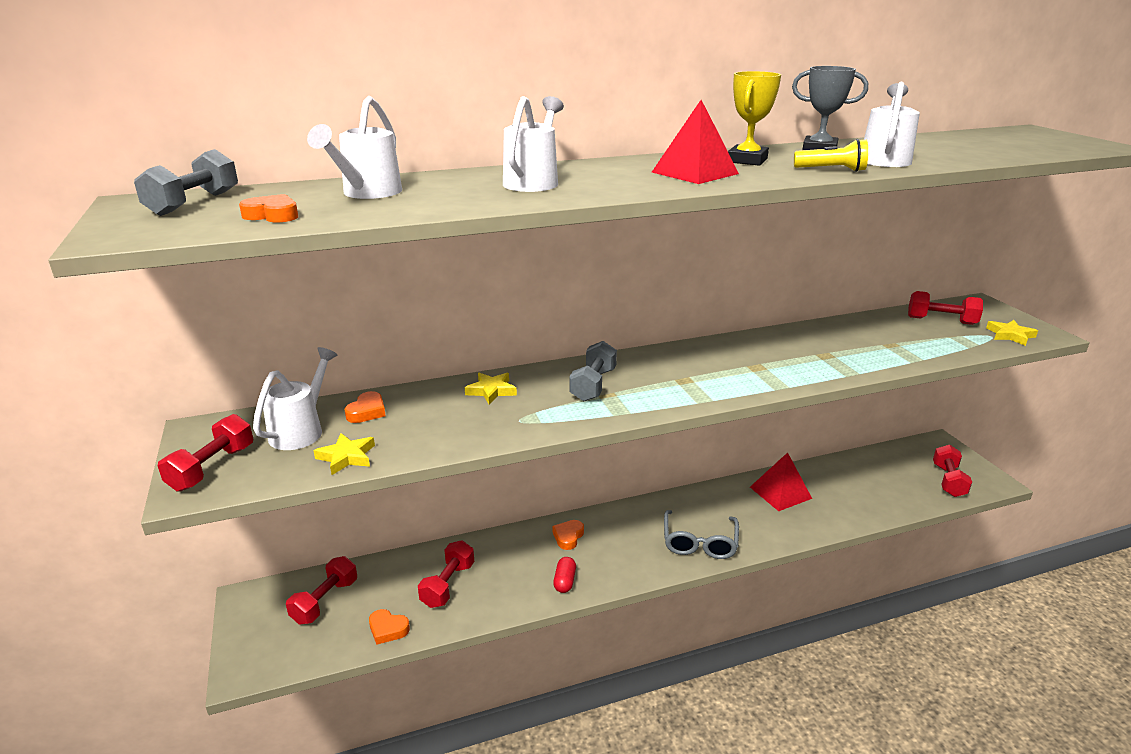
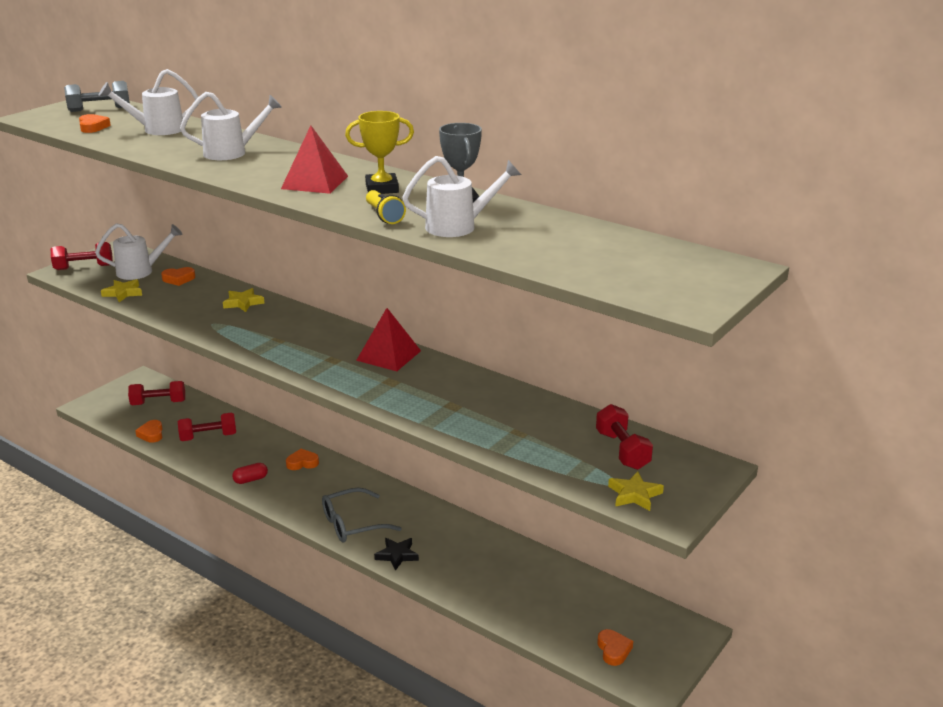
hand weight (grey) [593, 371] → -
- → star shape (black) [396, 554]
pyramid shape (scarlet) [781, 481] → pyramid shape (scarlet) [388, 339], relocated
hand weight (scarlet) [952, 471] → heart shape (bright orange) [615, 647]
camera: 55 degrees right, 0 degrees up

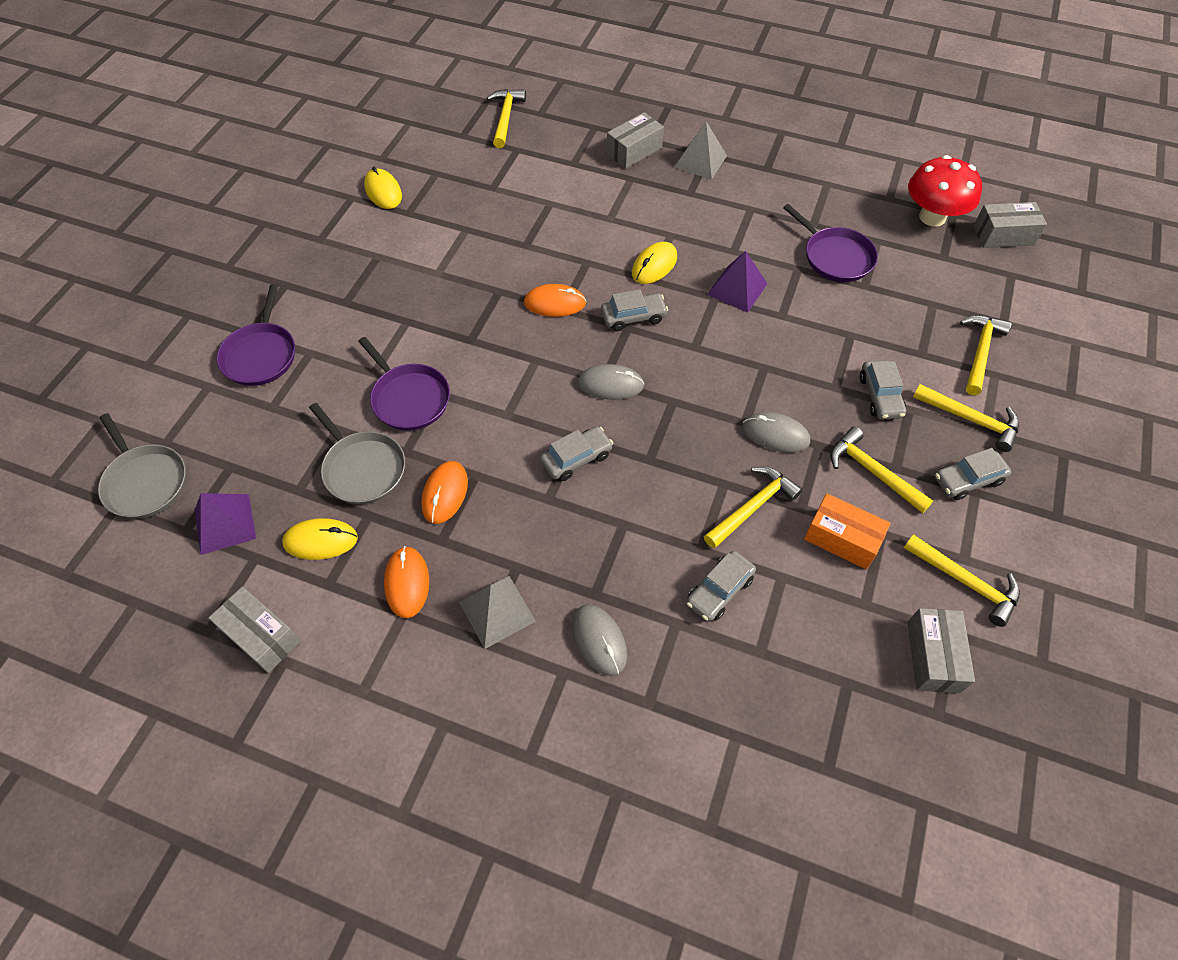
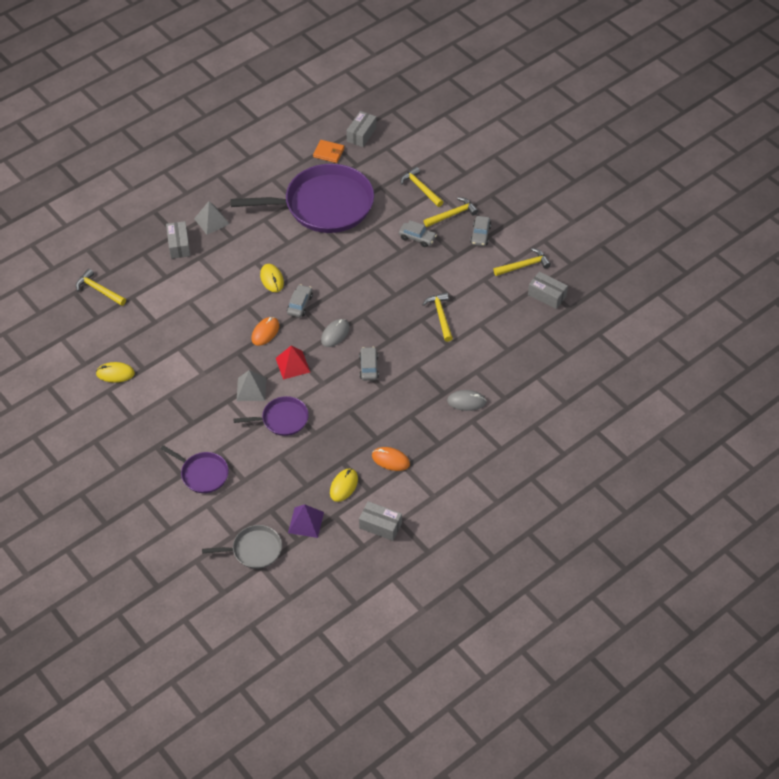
frying pan (grey) [357, 453] → -
computer mouse (bright orange) [444, 492] → -
toy car (grey) [721, 586] → -
pyramid shape (purple) [737, 282] → -
computer mouse (grey) [776, 432] → -
package (bright orange) [847, 531] → -
hammer (golden) [881, 470] → -
- → pyramid shape (scarlet) [293, 363]
pyramid shape (grey) [497, 612] → pyramid shape (grey) [251, 385], relocated
fungus (scarlet) [945, 191] → wallet (bright orange) [328, 151]
package (grey) [254, 630] → package (grey) [380, 521], 45 degrees clockwise
frying pan (purple) [830, 243] → frying pan (purple) [302, 198], x2.12
camera: 60 degrees left, 5 degrees down

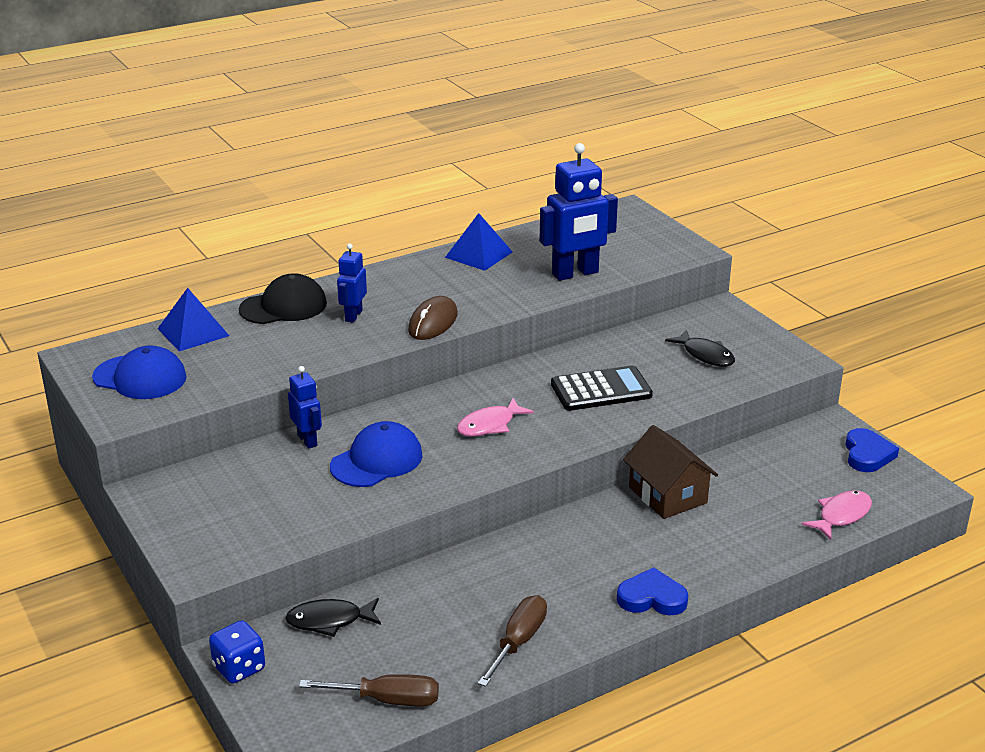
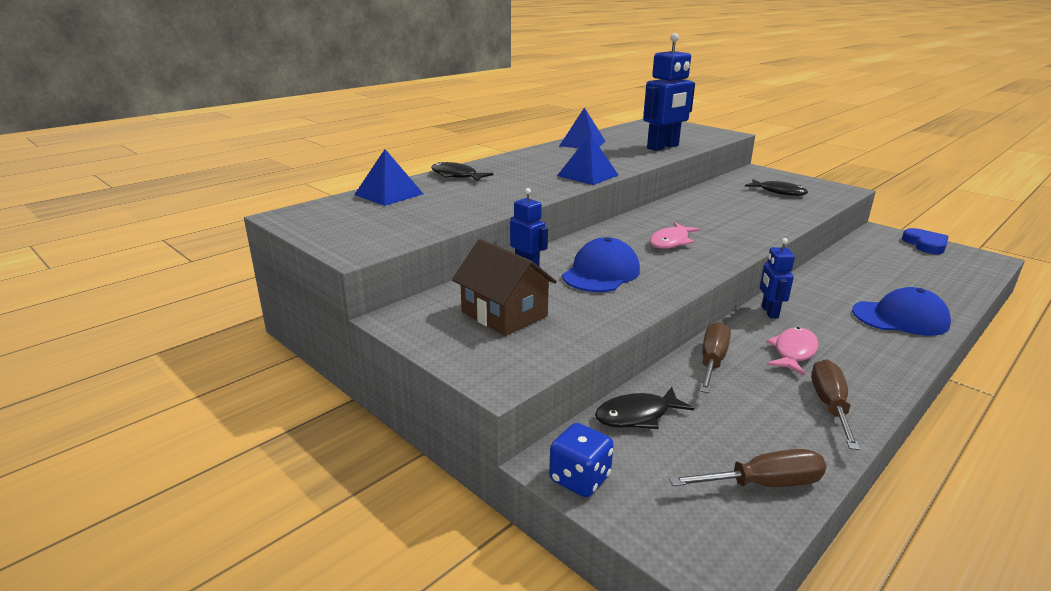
adding machine (black) [602, 388] → -
heart shape (blue) [652, 591] → -
- → screwdriver (brown) [715, 357]
cap (blue) [139, 372] → cap (blue) [901, 311], relocated
robot figure (blue) [352, 283] → robot figure (blue) [777, 278], relocated
toy house (brown) [670, 472] → toy house (brown) [504, 287], relocated
fish figure (rose-pink) [837, 515] → fish figure (rose-pink) [792, 351], relocated
cap (black) [283, 298] → fish figure (black) [462, 172]
computer mouse (brown) [433, 318] → pyramid shape (blue) [587, 159]
camera: 15 degrees left, 5 degrees down

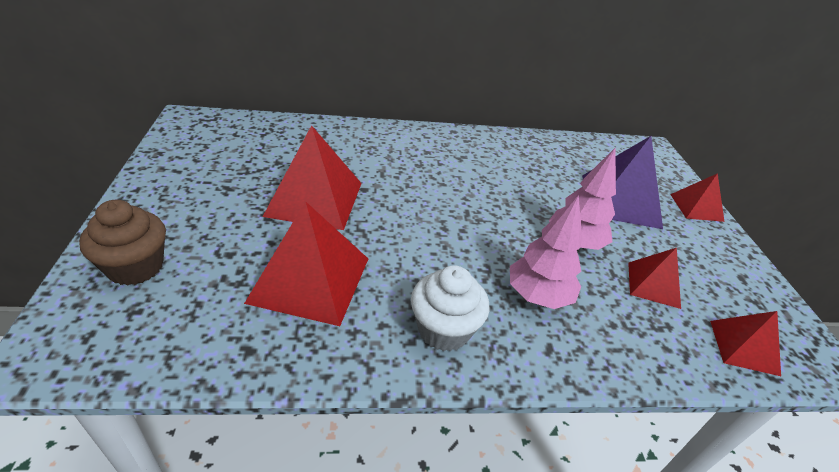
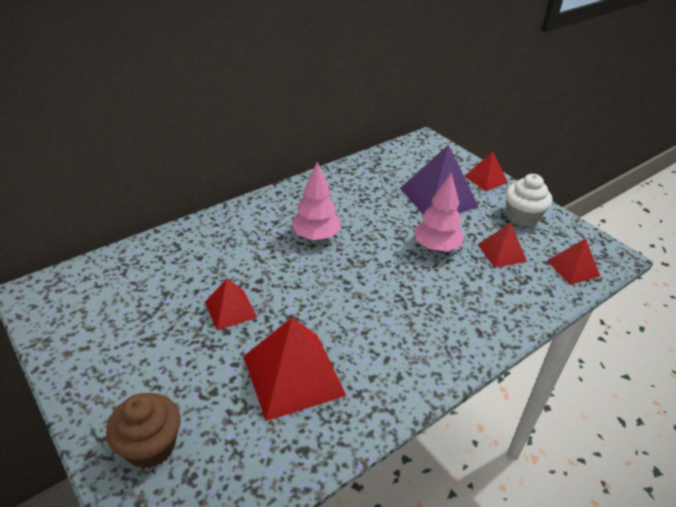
muffin (pure white) [450, 308] → muffin (pure white) [529, 200], relocated
toy tree (rose-pink) [546, 252] → toy tree (rose-pink) [316, 201], relocated
pyramid shape (scarlet) [312, 177] → pyramid shape (scarlet) [231, 304], x0.56
camera: 30 degrees left, 0 degrees up

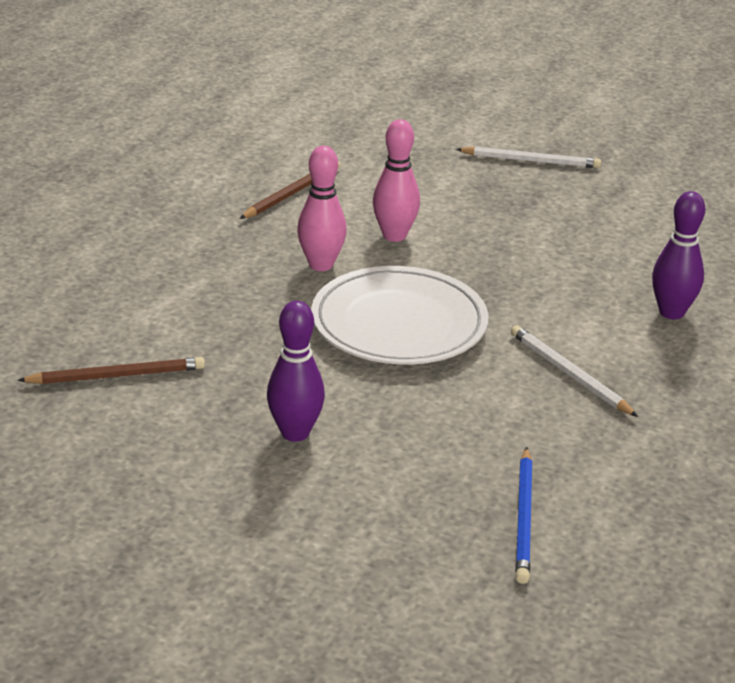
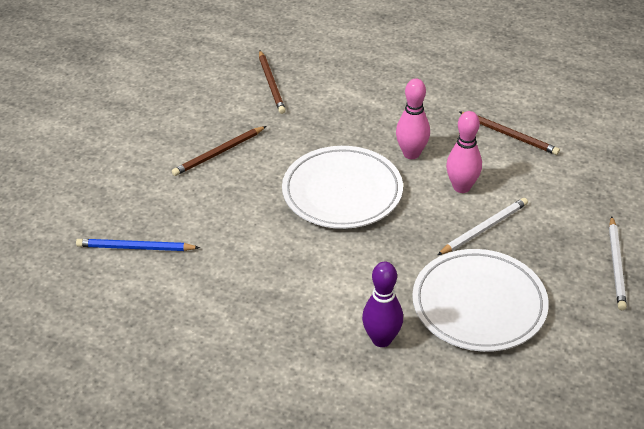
- → flat dish (pure white) [480, 300]
wooden pencil (pure white) [574, 371] → wooden pencil (pure white) [483, 226], relocated
skittle (purple) [296, 371] → wooden pencil (brown) [219, 151]
camera: 90 degrees right, 10 degrees up

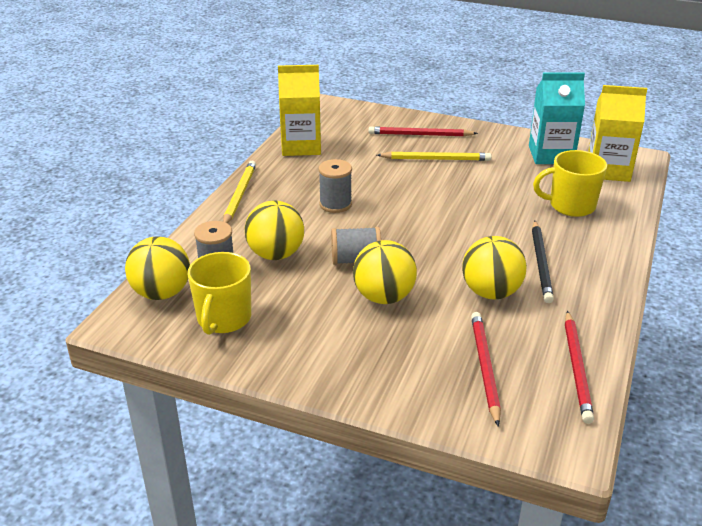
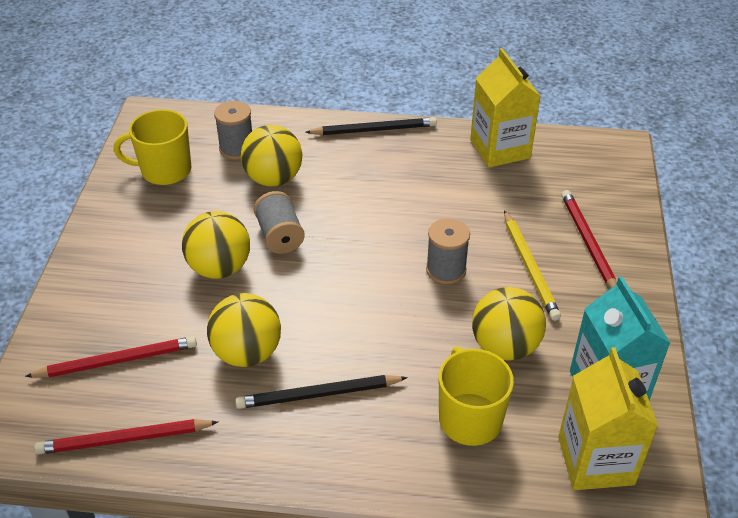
play ball (golden) [157, 268] → play ball (golden) [509, 323], relocated
bobbin (grey) [335, 186] → bobbin (grey) [448, 251], relocated
wooden pencil (golden) [239, 192] → wooden pencil (black) [371, 126]
camera: 75 degrees right, 10 degrees up

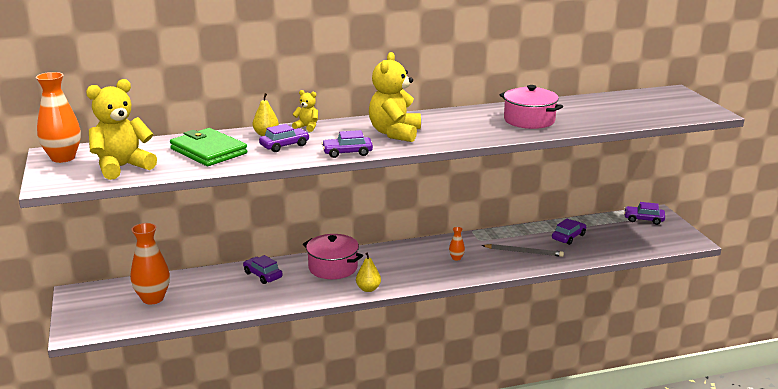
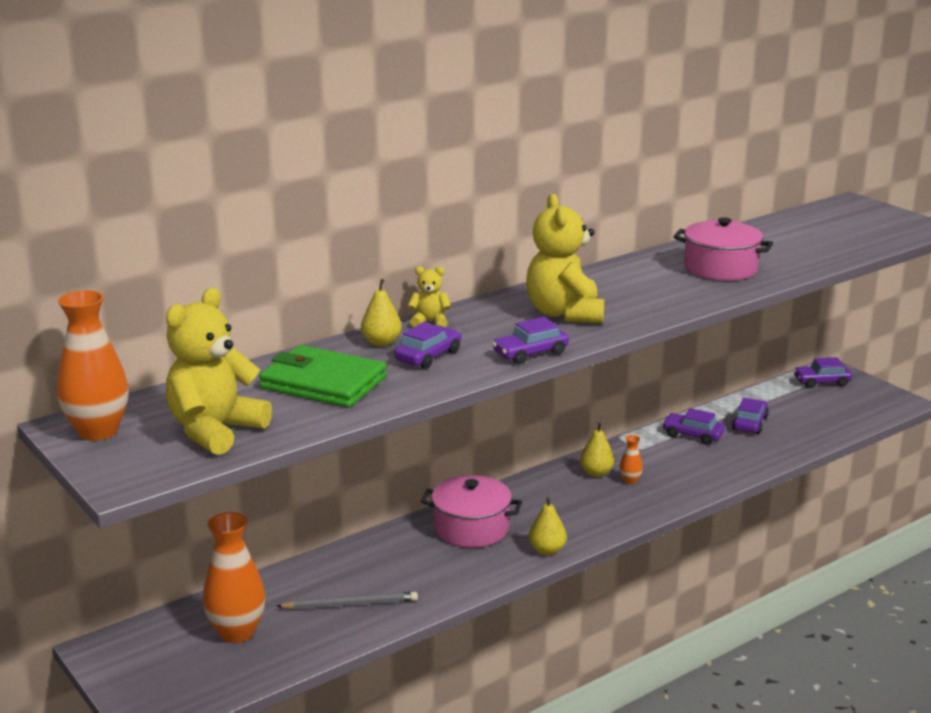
- → toy pear (golden) [597, 450]
toy car (purple) [263, 269] → toy car (purple) [693, 426], relocated
wooden pencil (grey) [523, 250] → wooden pencil (grey) [347, 600], relocated
camera: 20 degrees left, 0 degrees up

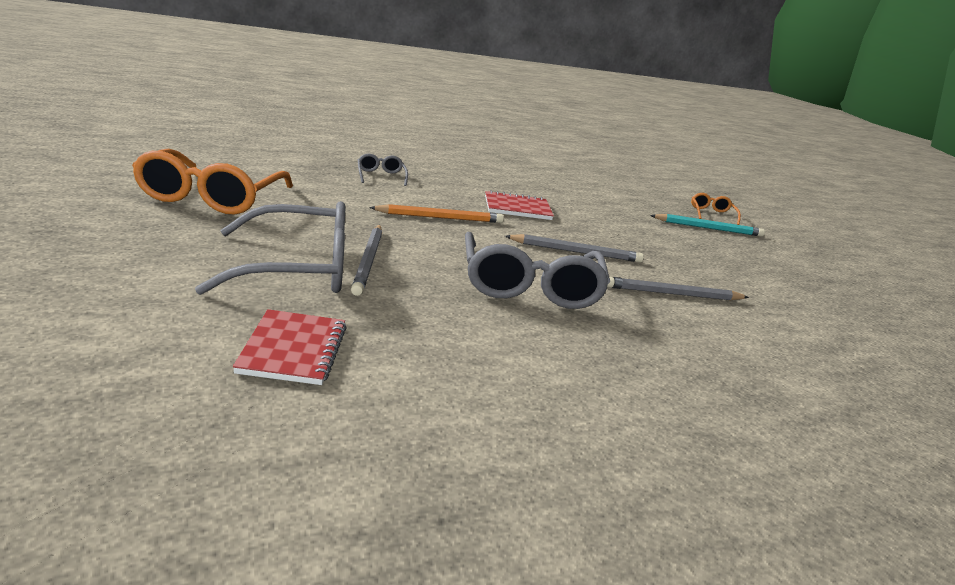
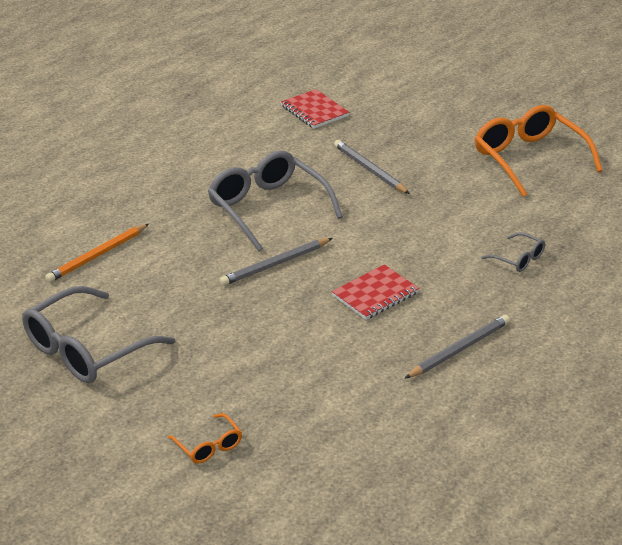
wooden pencil (teal) [707, 225] → -
spectacles (grey) [270, 248] → spectacles (grey) [98, 334], relocated
wooden pencil (bright orange) [436, 213] → wooden pencil (bright orange) [97, 253], relocated
wooden pencil (grey) [678, 288] → wooden pencil (grey) [457, 346], relocated
camera: 150 degrees right, 10 degrees up

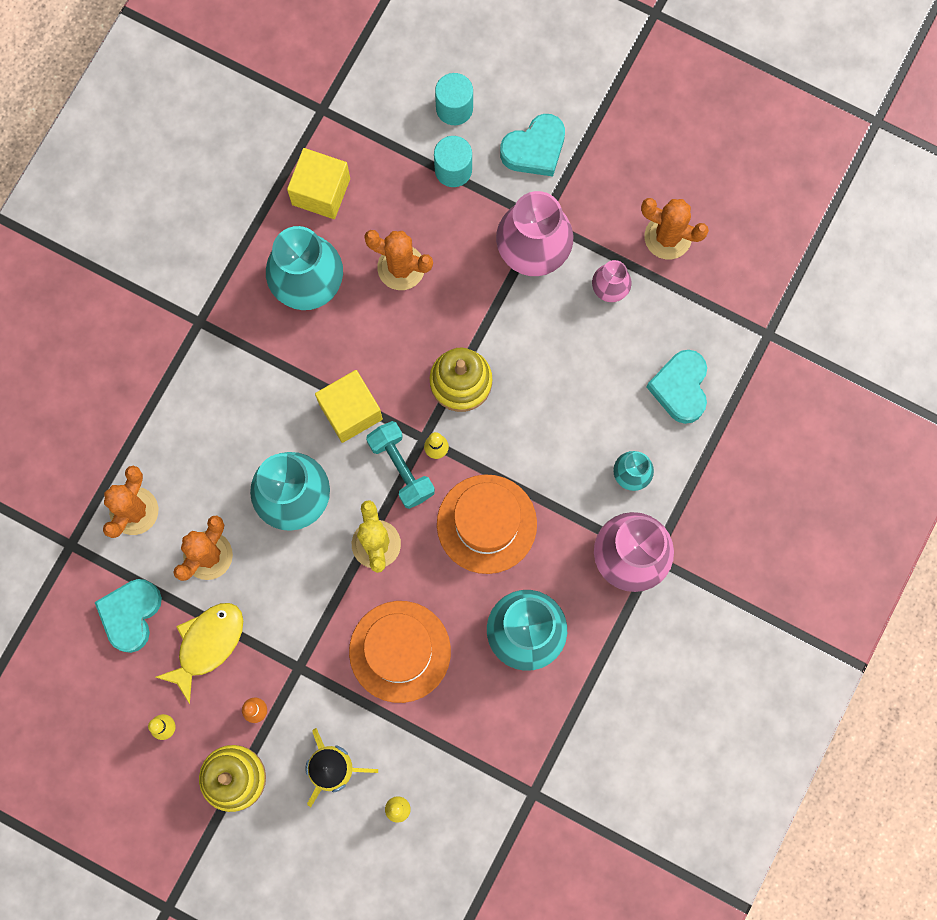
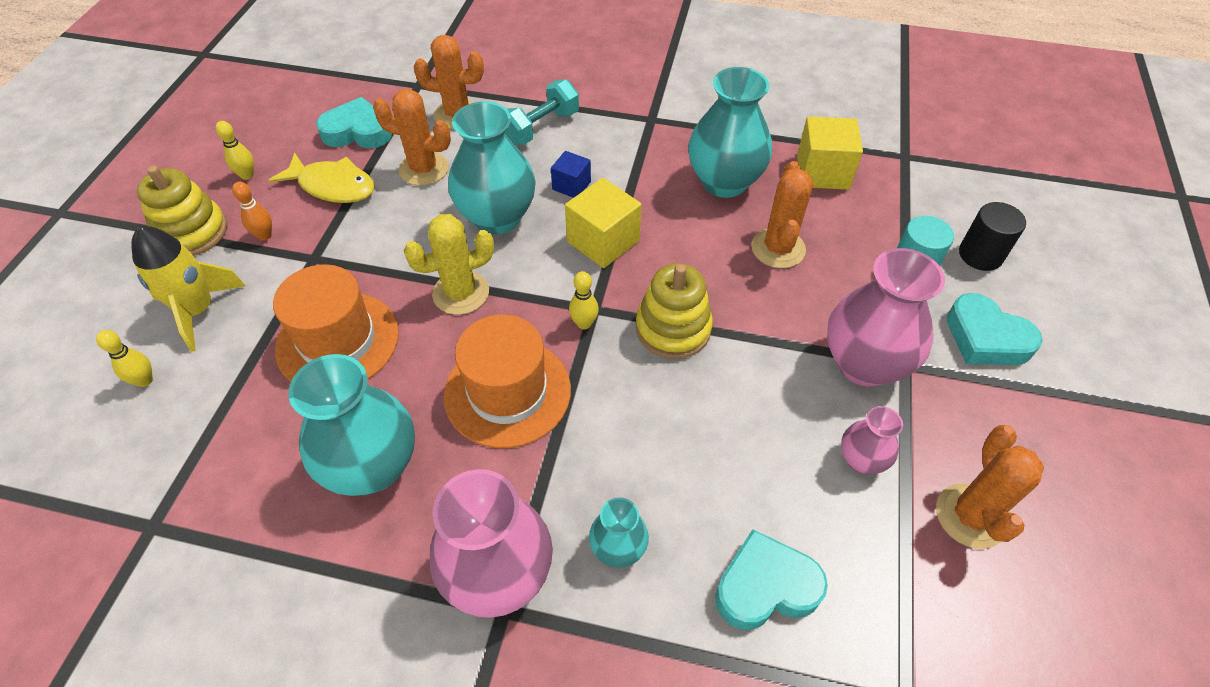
- → solid cube (blue) [571, 174]
hand weight (teal) [400, 465] → hand weight (teal) [542, 112], relocated
solid cylinder (teal) [454, 99] → solid cylinder (black) [992, 236]
camera: 75 degrees right, 25 degrees down

